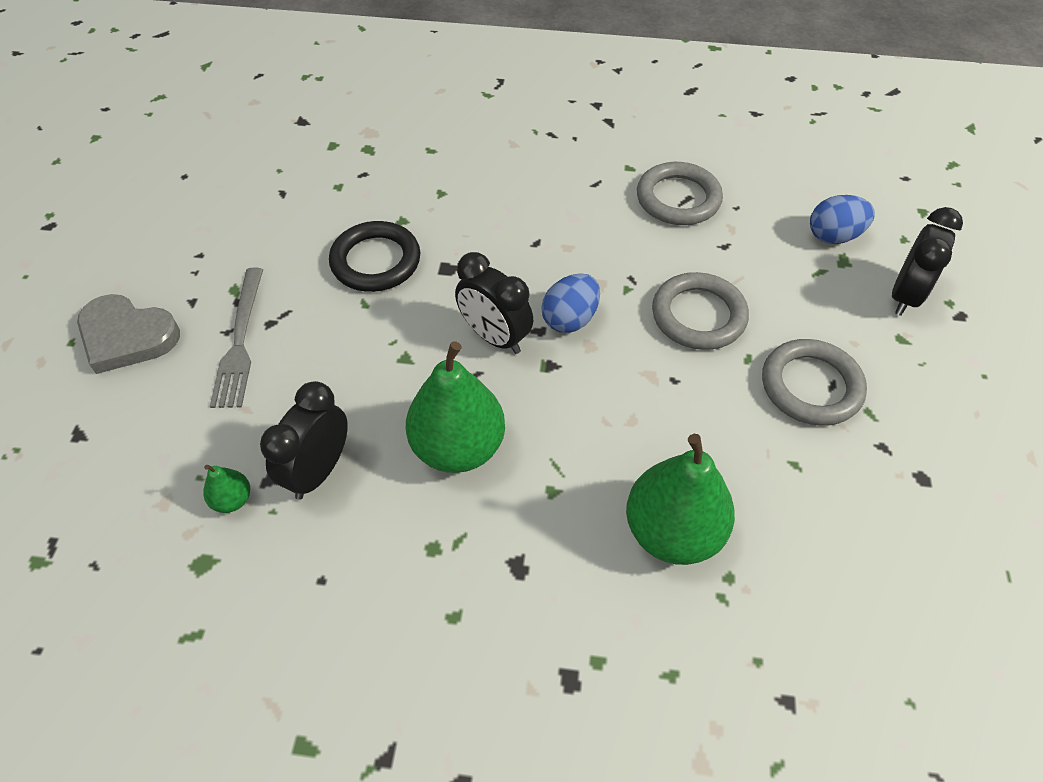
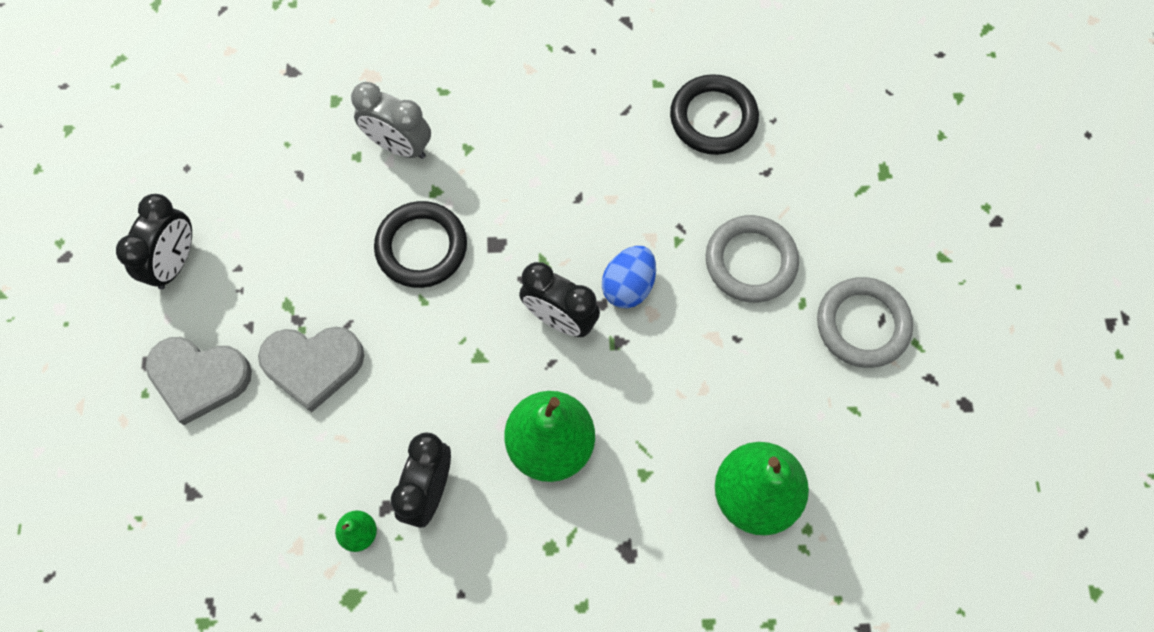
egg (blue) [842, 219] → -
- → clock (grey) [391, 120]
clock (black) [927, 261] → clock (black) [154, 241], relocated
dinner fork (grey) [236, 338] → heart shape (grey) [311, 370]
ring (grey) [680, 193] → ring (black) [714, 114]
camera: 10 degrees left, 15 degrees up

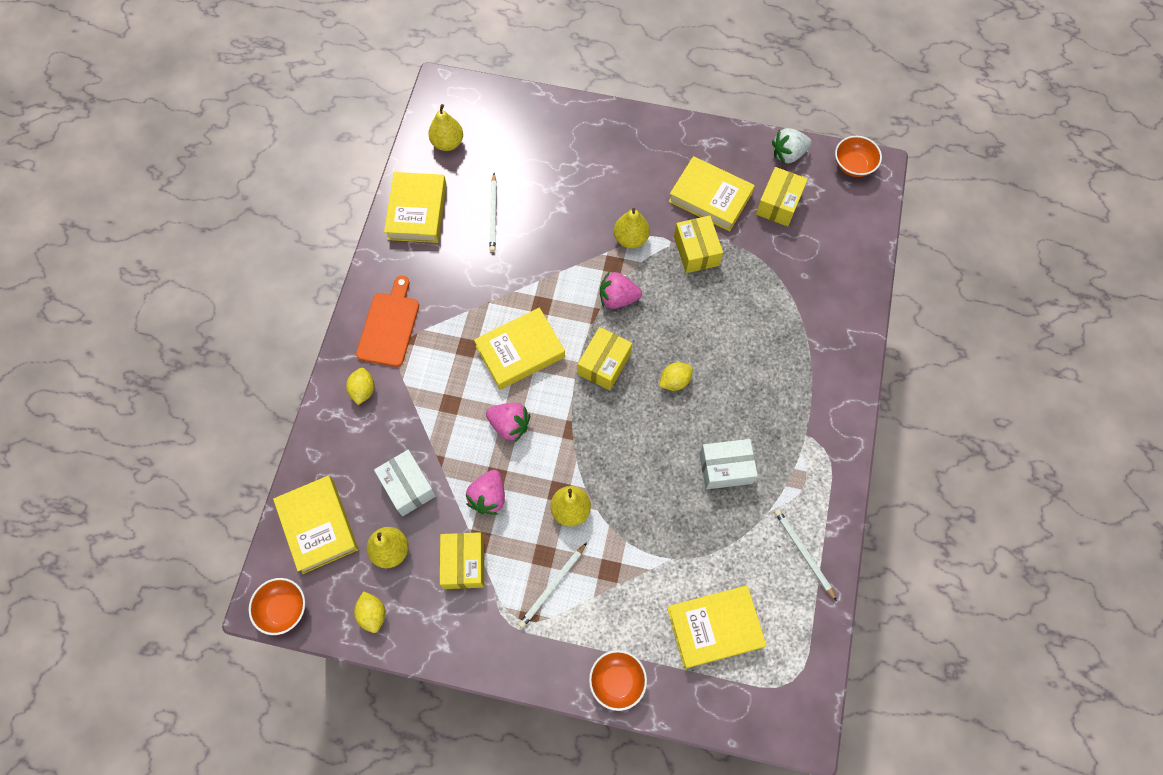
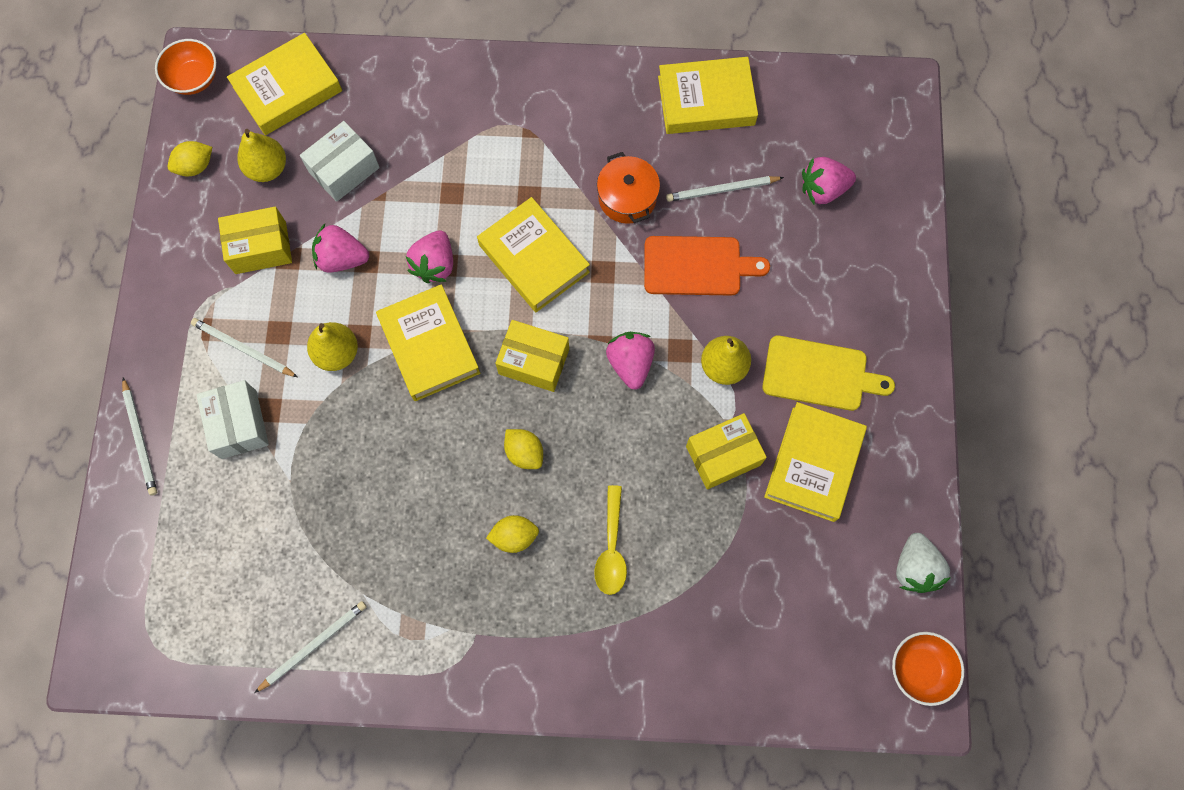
toy pear (golden) [445, 127] → -
package (golden) [782, 196] → -
- → tablespoon (golden) [610, 540]
- → cooking pot (bright orange) [628, 188]
- → cutting board (golden) [828, 373]
- → strawberry (rose-pink) [829, 180]
toy lemon (golden) [360, 386] → toy lemon (golden) [512, 534], relocated
cutting board (bright orange) [387, 321] → cutting board (bright orange) [707, 266], relocated
hardcover (golden) [716, 627] → hardcover (golden) [428, 342], relocated
package (pure white) [728, 464] → package (pure white) [232, 419], relocated
deep dish (bright orange) [618, 680] → wooden pencil (pure white) [139, 437]
strawberry (pure white) [792, 146] → strawberry (pure white) [923, 563], 150 degrees counterclockwise
camera: 80 degrees right, 5 degrees up

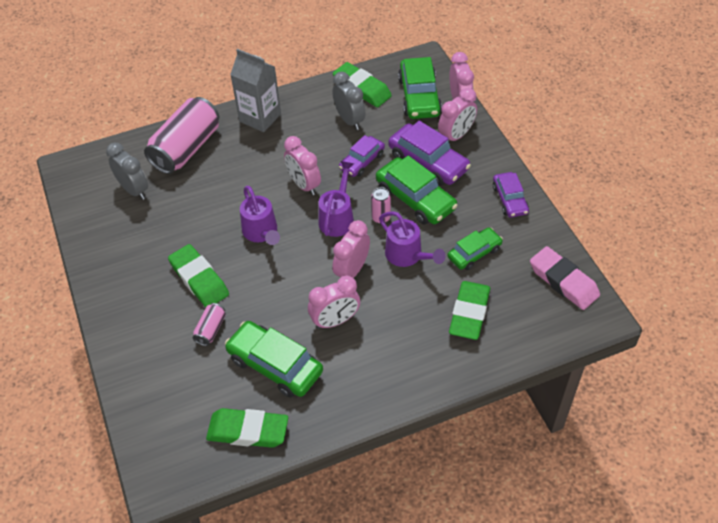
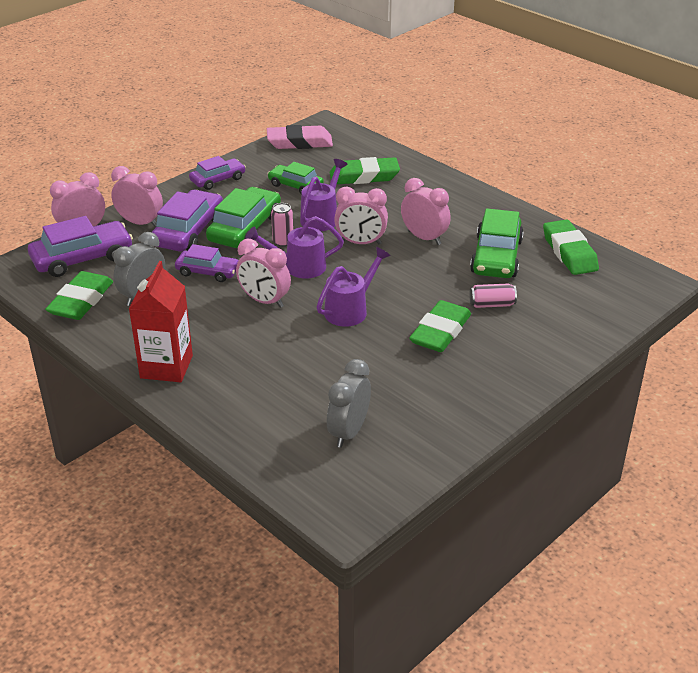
soda can (rose-pink) [181, 135] → -
milk carton (grey) [255, 90] → milk carton (scarlet) [161, 321]
toy car (leaf-green) [420, 88] → toy car (purple) [80, 246]
clock (rose-pink) [302, 166] → clock (rose-pink) [263, 273], 90 degrees clockwise
eraser (rose-pink) [565, 278] → eraser (rose-pink) [300, 137], 60 degrees clockwise
camera: 115 degrees left, 15 degrees down

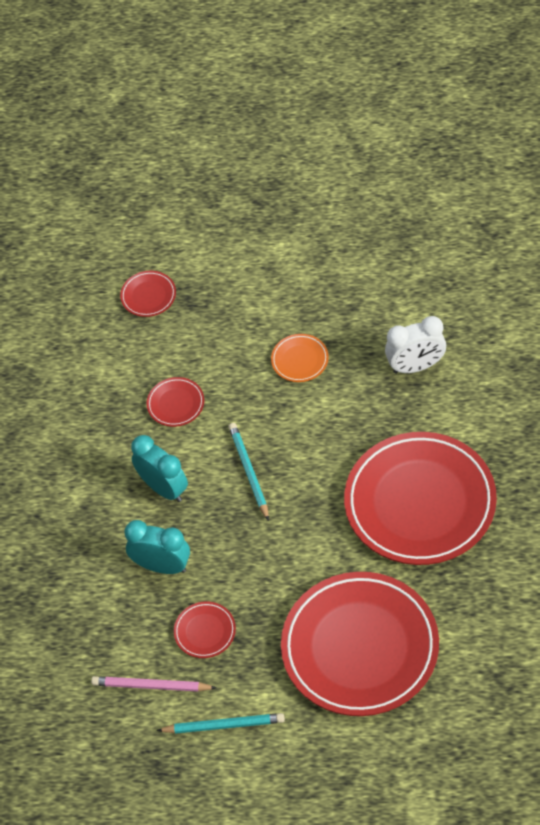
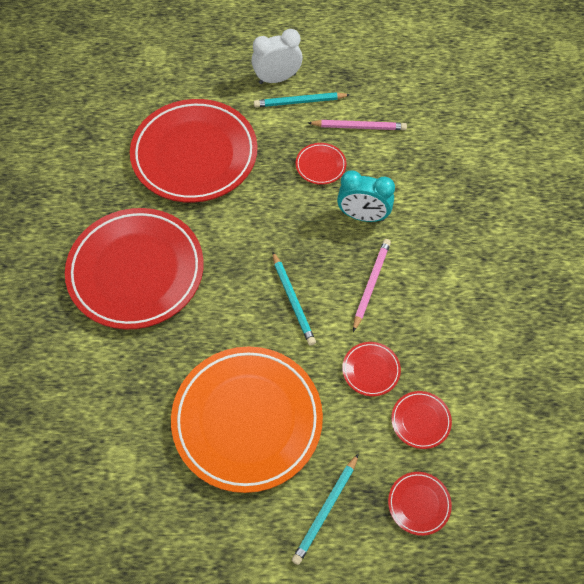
- → wooden pencil (teal) [325, 509]
- → flat dish (scarlet) [421, 420]
clock (pure white) [415, 345] → clock (pure white) [277, 56], relocated
clock (teal) [159, 468] → wooden pencil (rose-pink) [372, 285]
flat dish (bright orange) [300, 358] → flat dish (bright orange) [247, 419], x2.50
camera: 170 degrees right, 5 degrees up

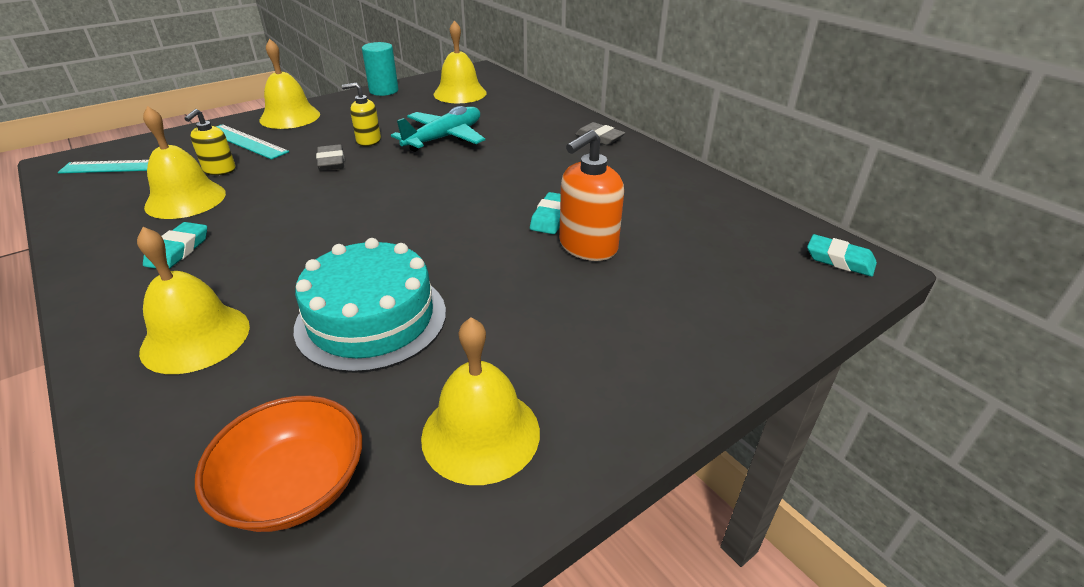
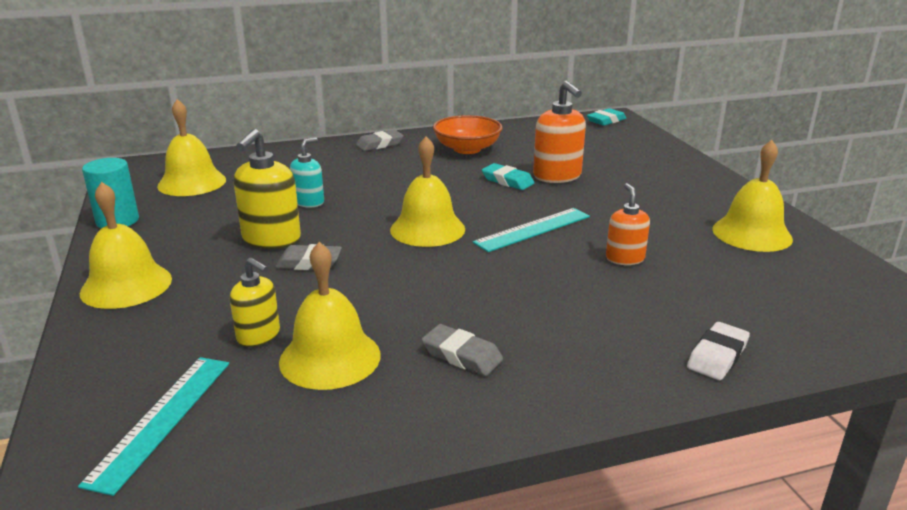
- → eraser (pure white) [718, 351]
bell (golden) [193, 300] → bell (golden) [427, 191], relocated
deep dish (bright orange) [278, 464] → deep dish (bright orange) [468, 134], relocated
measuring stick (teal) [252, 142] → measuring stick (teal) [531, 230], relocated
layer cake (teal) [370, 305] → pump bottle (bright orange) [628, 224]
plane (teal) [438, 129] → pump bottle (teal) [307, 173]
eraser (teal) [175, 245] → eraser (grey) [462, 350]
pump bottle (golden) [361, 114] → pump bottle (golden) [267, 189], x1.61
camera: 70 degrees left, 10 degrees down

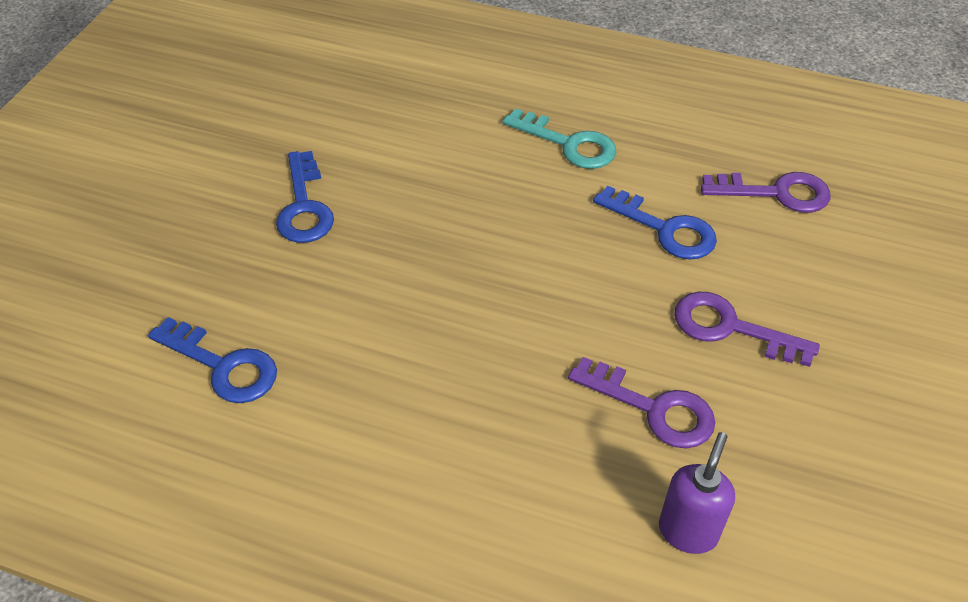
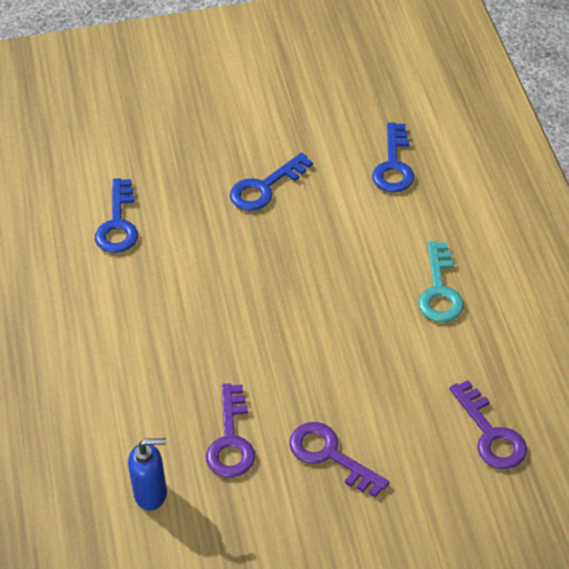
latchkey (blue) [655, 223] → latchkey (blue) [393, 157], relocated
pump bottle (purple) [697, 493] → pump bottle (blue) [147, 474]
latchkey (purple) [747, 329] → latchkey (purple) [339, 460], 45 degrees counterclockwise
camera: 60 degrees right, 0 degrees up

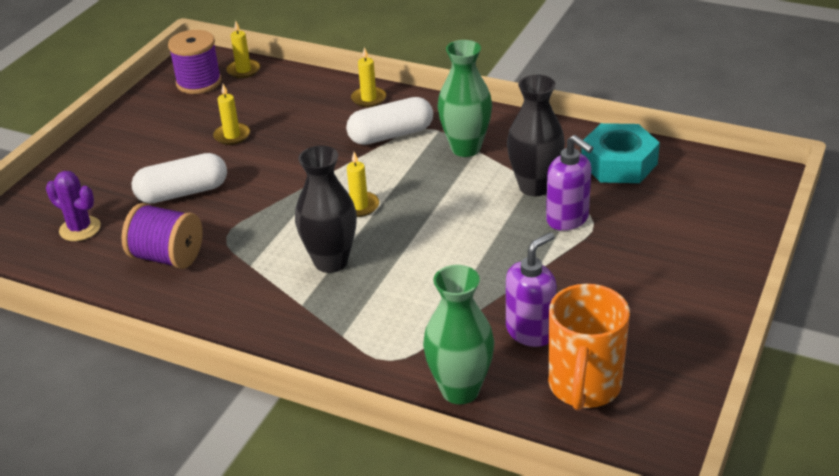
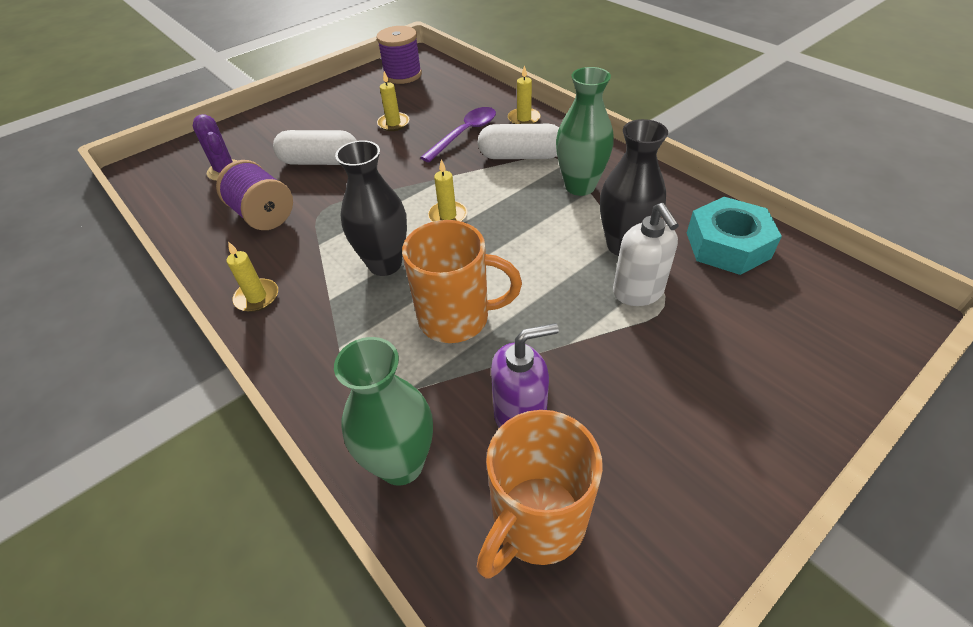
- → tea mug (bright orange) [462, 281]
- → tablespoon (purple) [458, 134]
candle (golden) [243, 49] → candle (golden) [252, 277], relocated
pump bottle (purple) [569, 183] → pump bottle (pure white) [646, 254]
camera: 25 degrees right, 10 degrees up

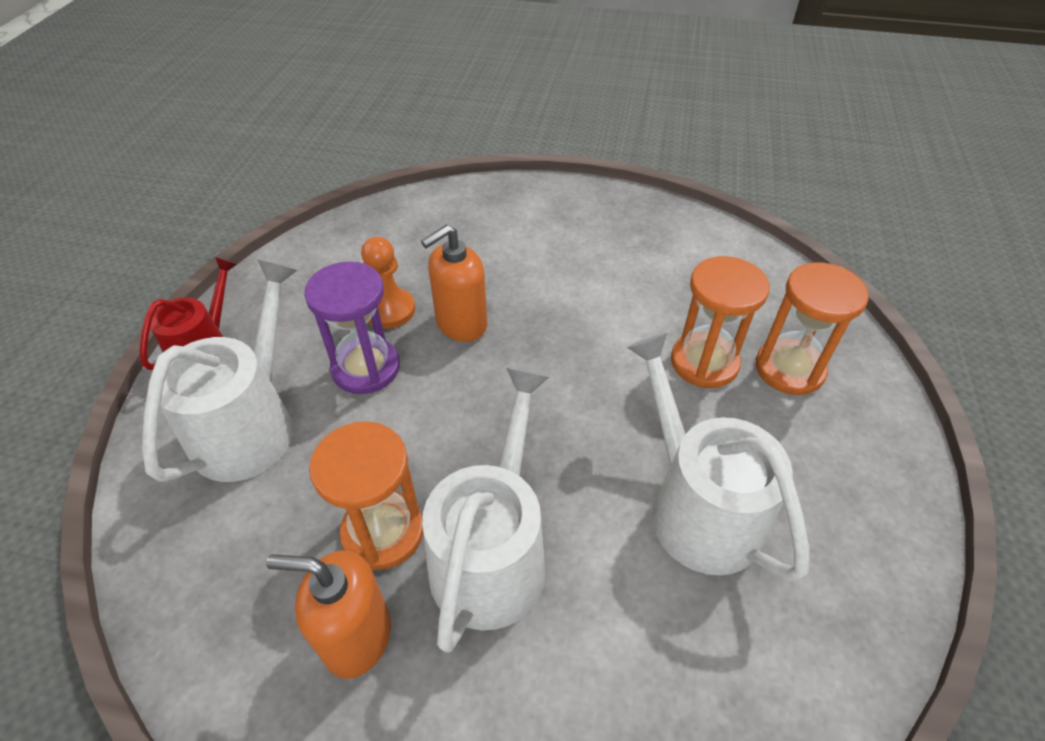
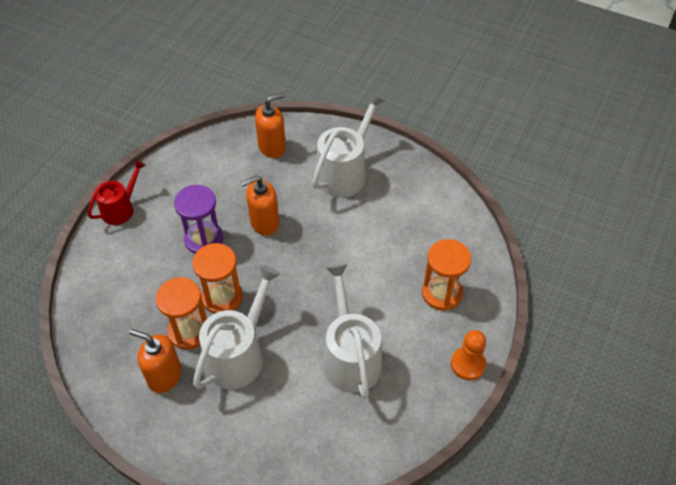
- → pump bottle (bright orange) [270, 125]
watering can (pure white) [219, 371] → watering can (pure white) [348, 145], relocated
chess pawn (bright orange) [388, 283] → chess pawn (bright orange) [468, 355], relocated
sand timer (bright orange) [720, 322] → sand timer (bright orange) [217, 278], relocated
camera: 15 degrees right, 5 degrees up

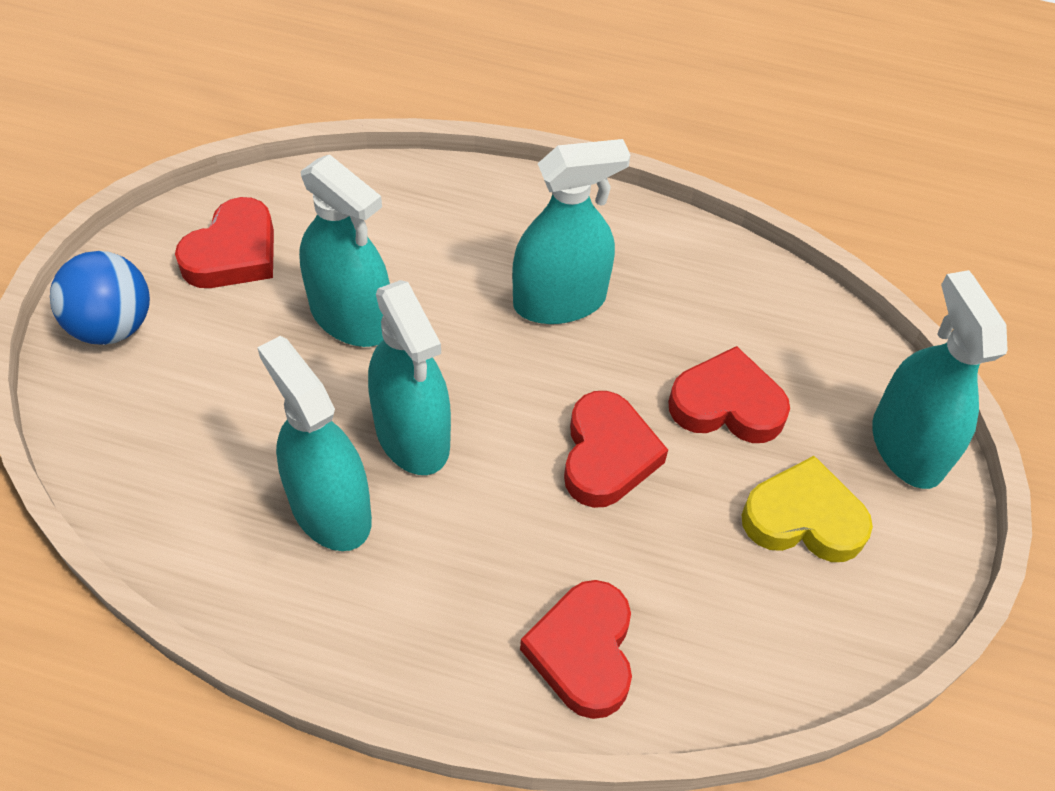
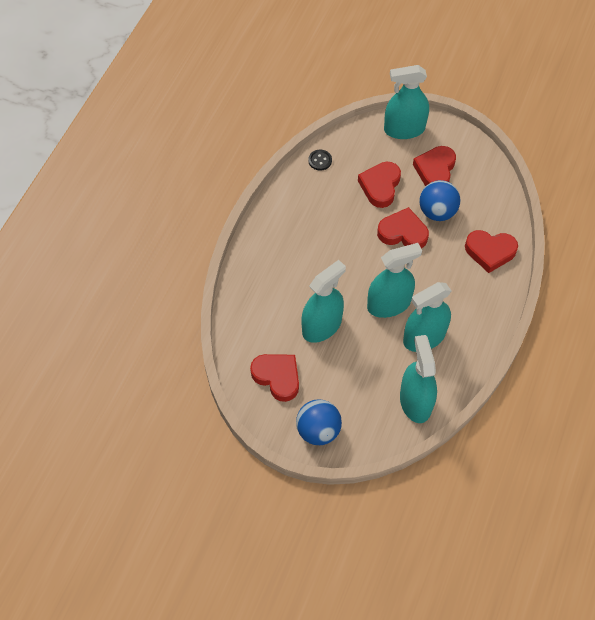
- → button (black) [320, 160]
- → play ball (blue) [439, 200]
spray cleaner (teal) [571, 231] → spray cleaner (teal) [418, 379], relocated
heart shape (golden) [807, 509] → heart shape (scarlet) [434, 166]
camera: 80 degrees left, 5 degrees up

